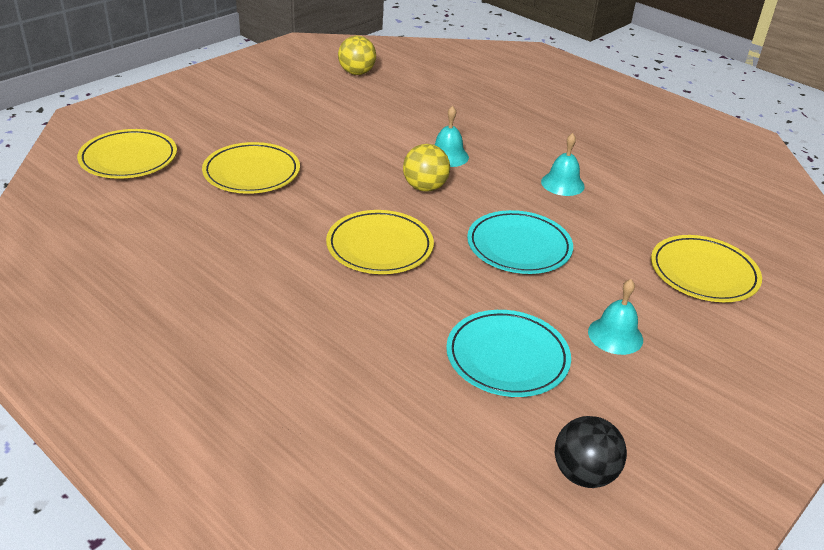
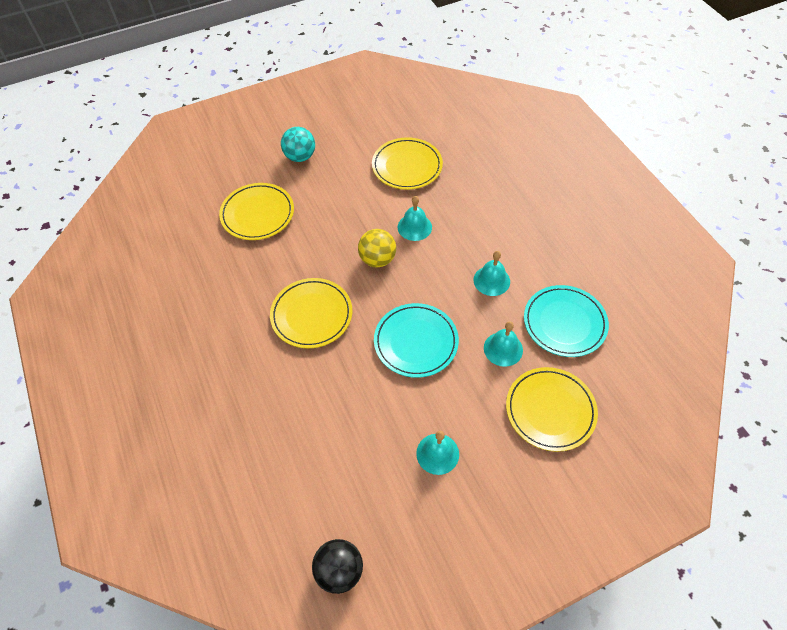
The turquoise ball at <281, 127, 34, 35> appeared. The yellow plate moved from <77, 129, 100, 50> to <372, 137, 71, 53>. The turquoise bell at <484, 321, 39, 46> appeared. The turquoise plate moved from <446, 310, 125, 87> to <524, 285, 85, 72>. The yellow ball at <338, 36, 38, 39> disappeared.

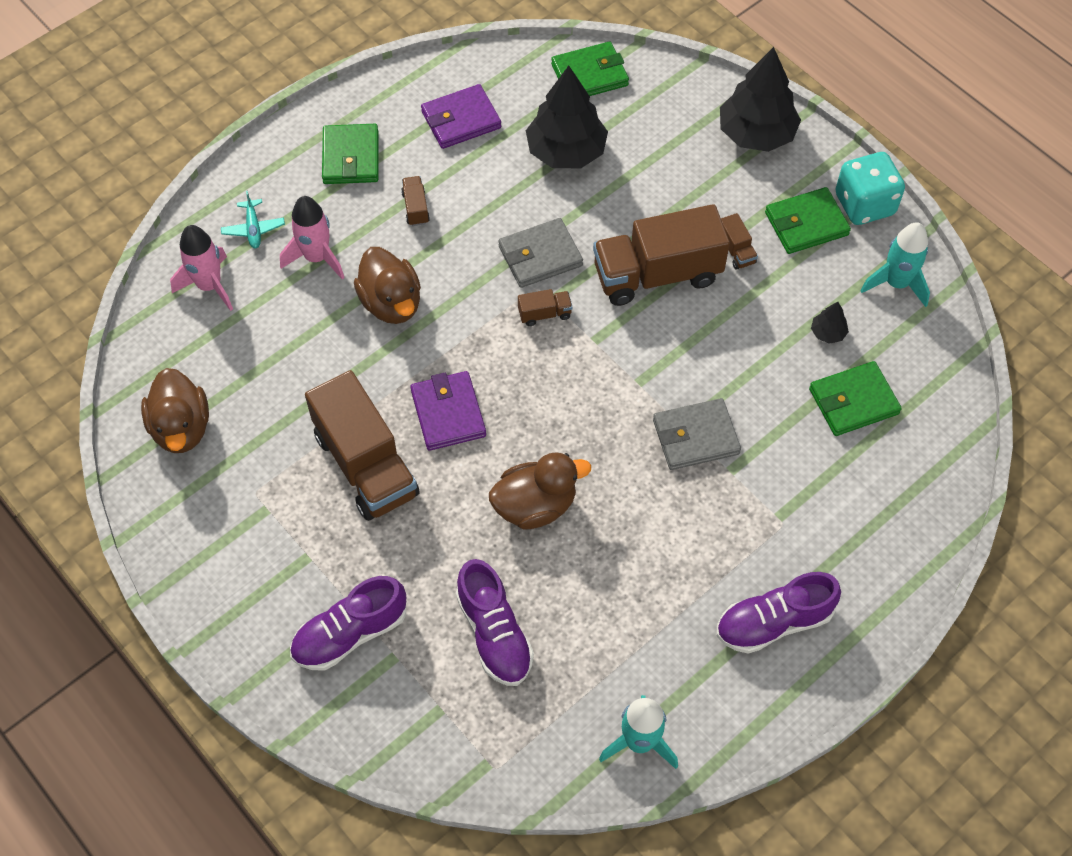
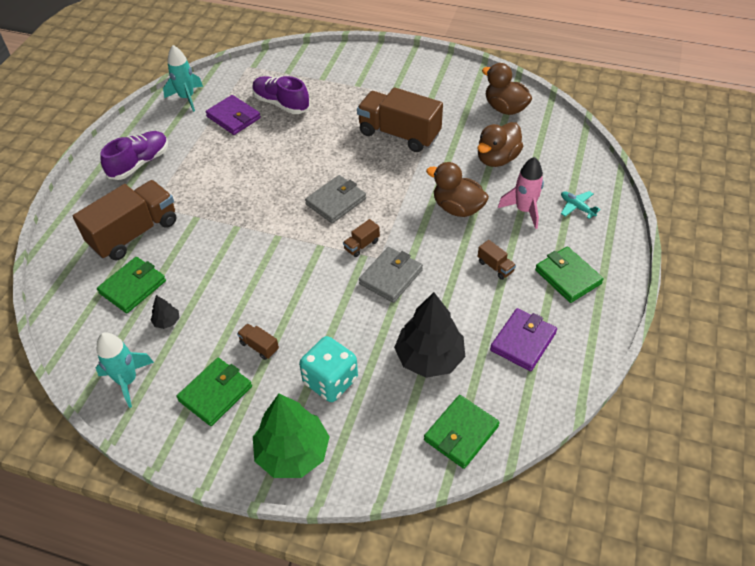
The brown truck moved from <593, 204, 137, 102> to <73, 180, 103, 80>. The purple wallet moved from <410, 371, 76, 80> to <206, 95, 55, 40>. The black tree at <720, 47, 81, 105> became the green tree at <253, 394, 77, 84>. The turquoise dice moved from <836, 152, 69, 73> to <299, 336, 59, 66>. The grey wallet moved from <653, 398, 88, 72> to <305, 175, 61, 48>. The brown duck moved from <489, 452, 102, 78> to <478, 122, 45, 45>. The pink rocket at <170, 225, 63, 86> disappeared. The purple shoe at <290, 576, 116, 94> disappeared.

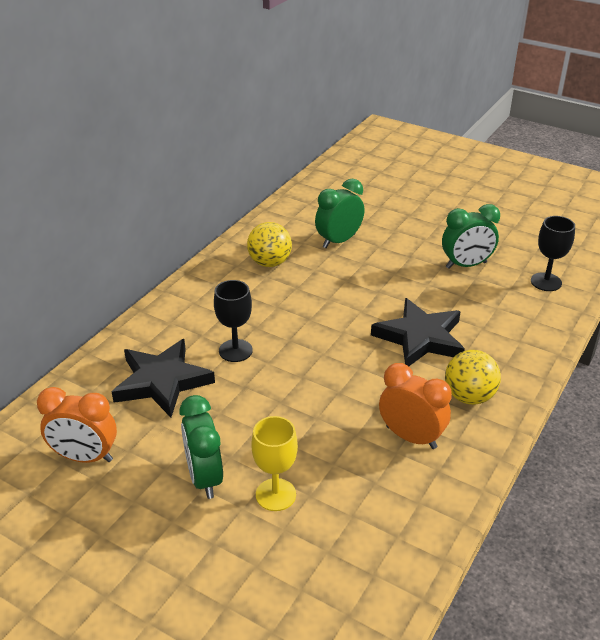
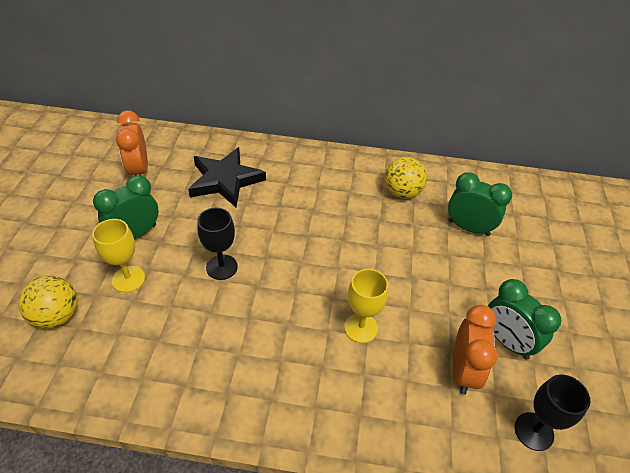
The yellow ball moved from <445, 350, 56, 55> to <18, 275, 60, 54>. The black goblet moved from <214, 280, 39, 82> to <197, 207, 41, 73>. The black star at <371, 298, 94, 68> was replaced by the yellow goblet at <344, 269, 44, 74>. The orange clock moved from <379, 363, 73, 86> to <453, 305, 44, 90>.

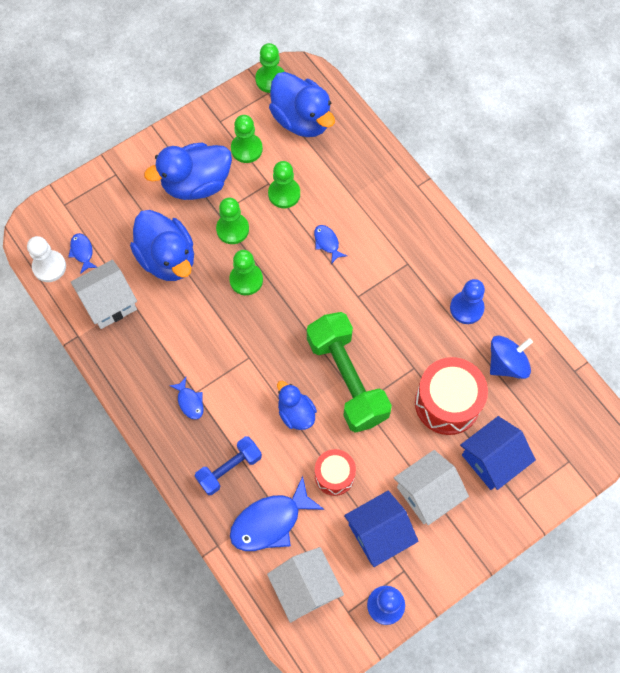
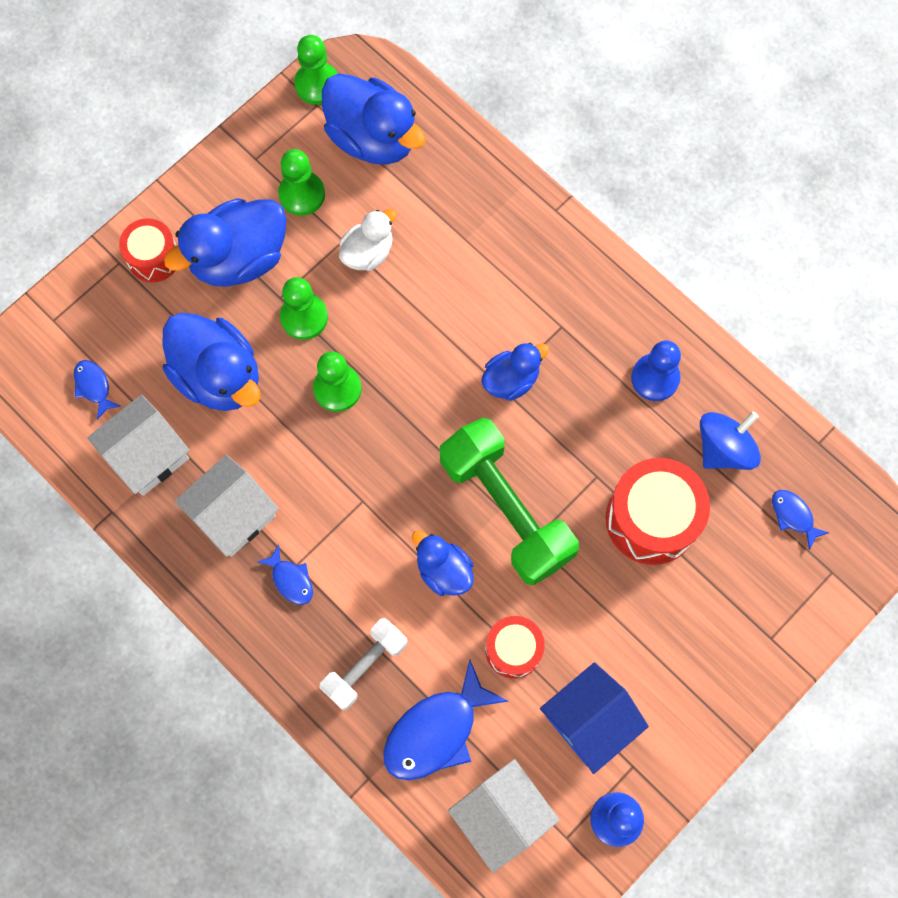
The red drum at <119, 218, 58, 64> appeared. The white house moved from <394, 450, 75, 75> to <174, 455, 105, 102>. The blue dumbbell at <195, 436, 67, 59> became the white dumbbell at <319, 618, 88, 92>. The green pawn at <268, 161, 32, 47> was replaced by the white duck at <339, 209, 58, 62>. The blue duck at <481, 343, 68, 58> appeared. The blue fish moved from <314, 225, 33, 39> to <772, 490, 58, 60>. The white pawn at <27, 236, 39, 46> disappeared. The blue house at <460, 416, 76, 74> disappeared.

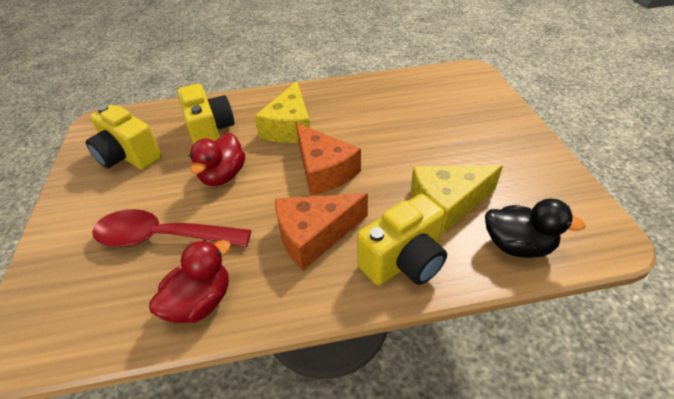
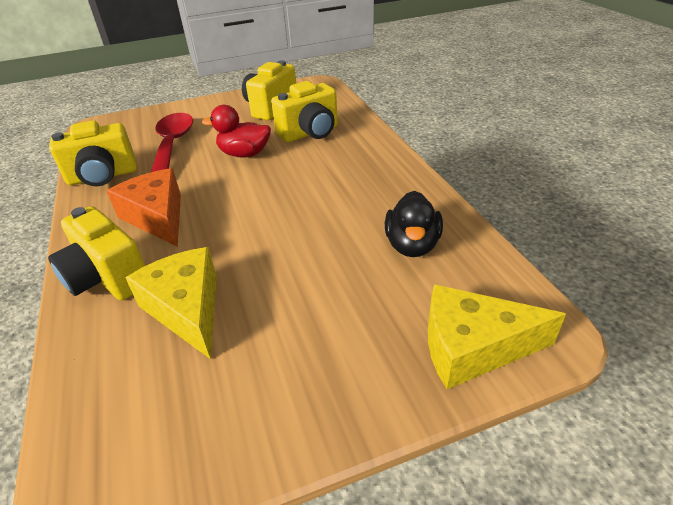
The red duck at <149, 240, 82, 83> was replaced by the yellow camera at <49, 120, 88, 66>. The black duck moved from <485, 199, 101, 59> to <385, 191, 58, 66>. The yellow cheese moved from <255, 81, 55, 62> to <428, 284, 138, 105>. The orange cheese at <296, 123, 65, 73> disappeared.

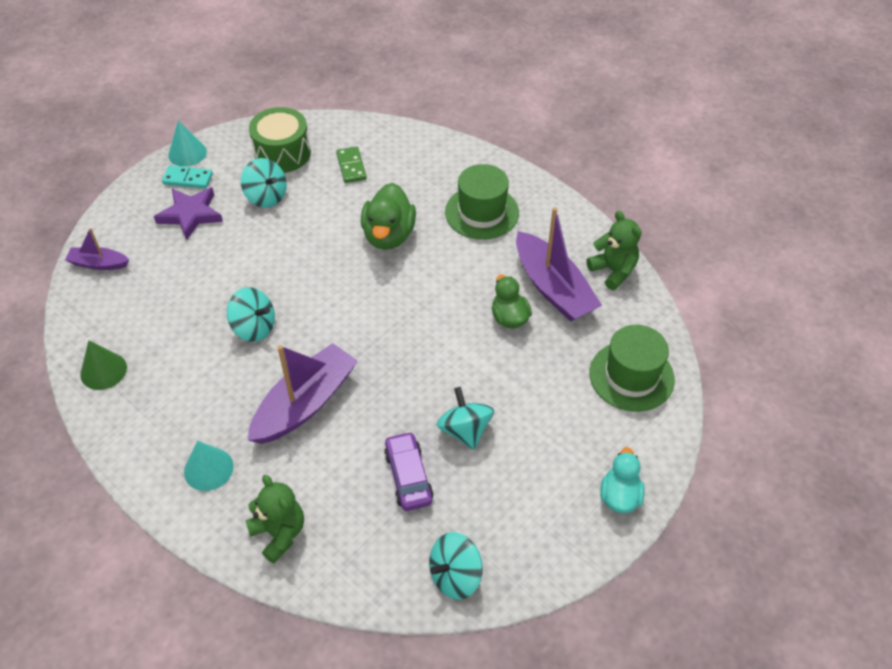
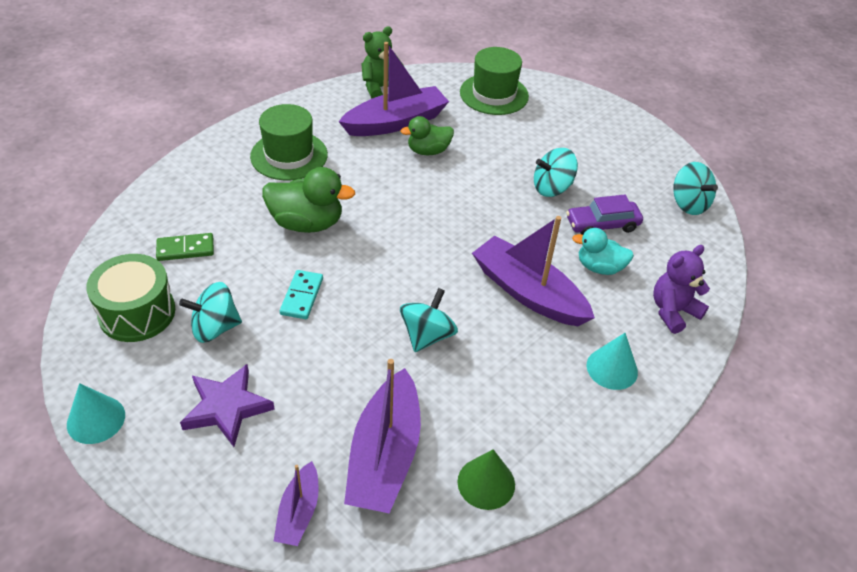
The turquoise spinning top at <241, 158, 46, 50> turned 150 degrees counterclockwise. The turquoise domino moved from <162, 166, 51, 23> to <280, 270, 43, 49>. The purple boat at <344, 359, 77, 154> appeared. The turquoise duck moved from <600, 447, 44, 66> to <572, 228, 62, 47>. The green teddy bear at <245, 475, 59, 88> became the purple teddy bear at <653, 245, 57, 89>.

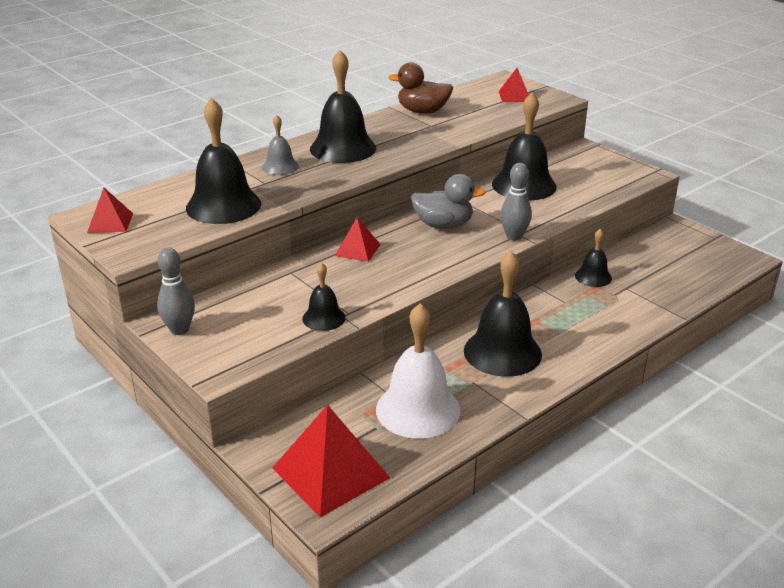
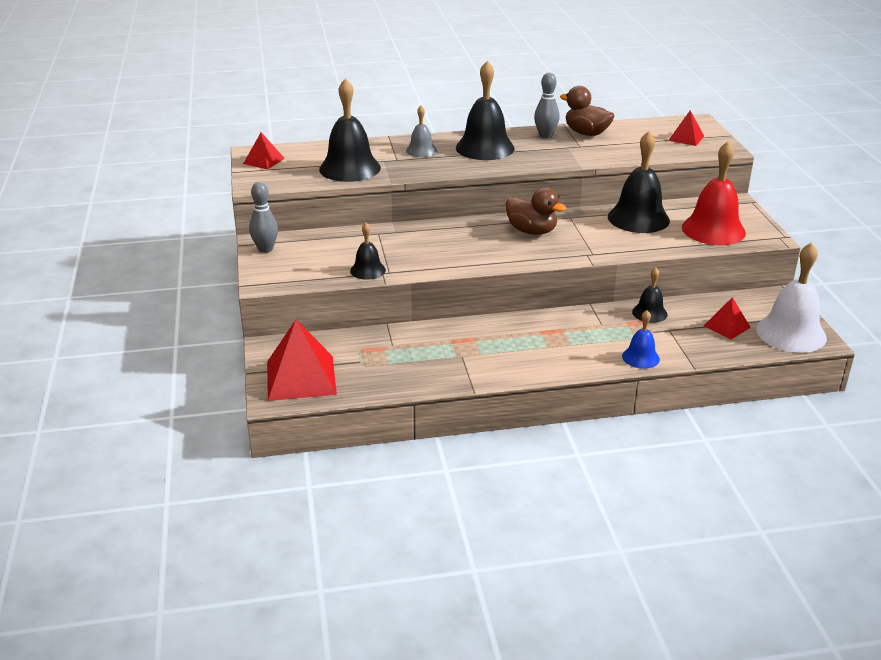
The grey duck at <411, 174, 75, 55> became the brown duck at <506, 187, 60, 48>. The grey bowling pin moved from <500, 163, 32, 78> to <534, 73, 26, 66>. The blue bell at <622, 310, 38, 59> appeared. The red bell at <682, 141, 64, 104> appeared. The red pyramid moved from <335, 218, 46, 44> to <704, 297, 47, 43>. The white bell moved from <376, 303, 85, 135> to <756, 242, 71, 111>. The black bell at <464, 251, 78, 126> disappeared.

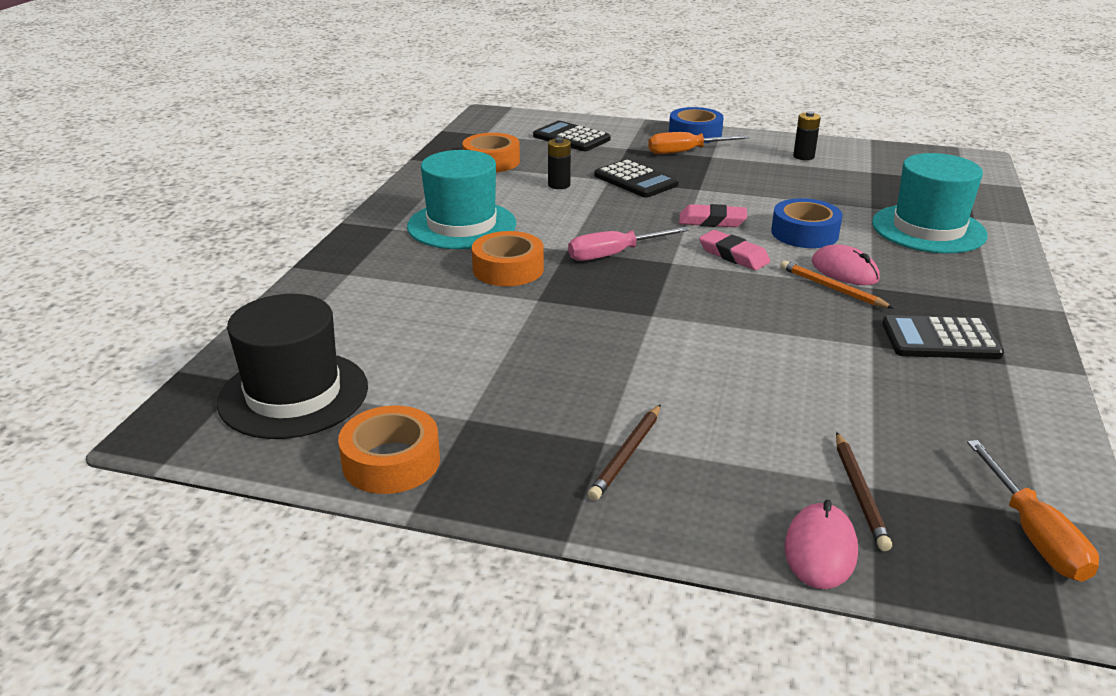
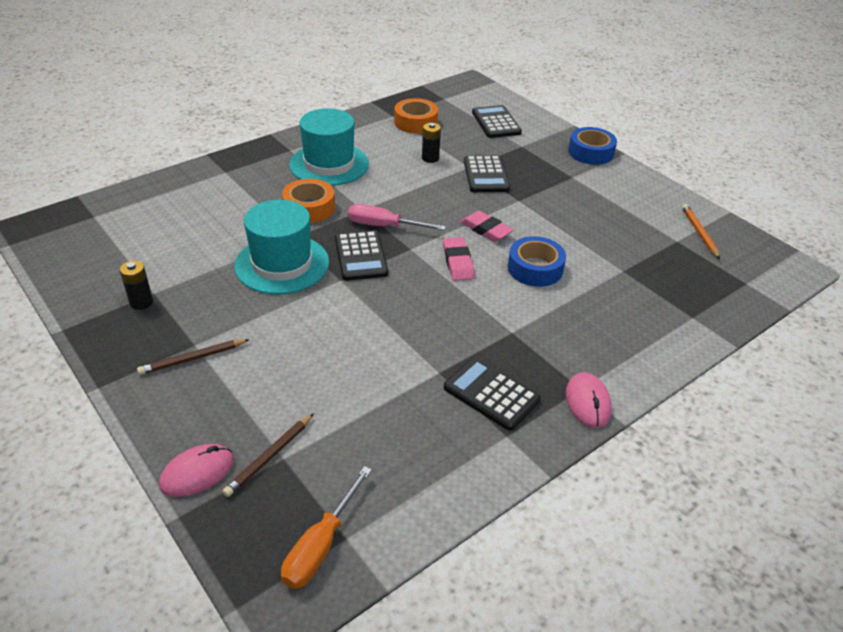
The black battery moved from <793, 111, 28, 49> to <120, 261, 33, 49>. The turquoise hat moved from <872, 153, 116, 100> to <234, 200, 95, 94>. The black calculator at <335, 230, 53, 51> appeared. The pink mouse moved from <812, 244, 68, 41> to <566, 372, 46, 56>. The orange pencil moved from <780, 261, 113, 47> to <682, 204, 38, 55>. The black hat at <217, 294, 151, 145> disappeared. The orange tape at <338, 405, 102, 89> disappeared. The orange screwdriver at <648, 132, 101, 22> disappeared.

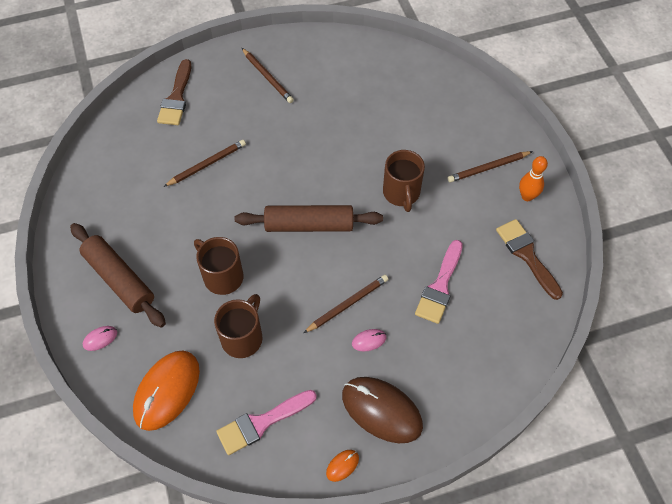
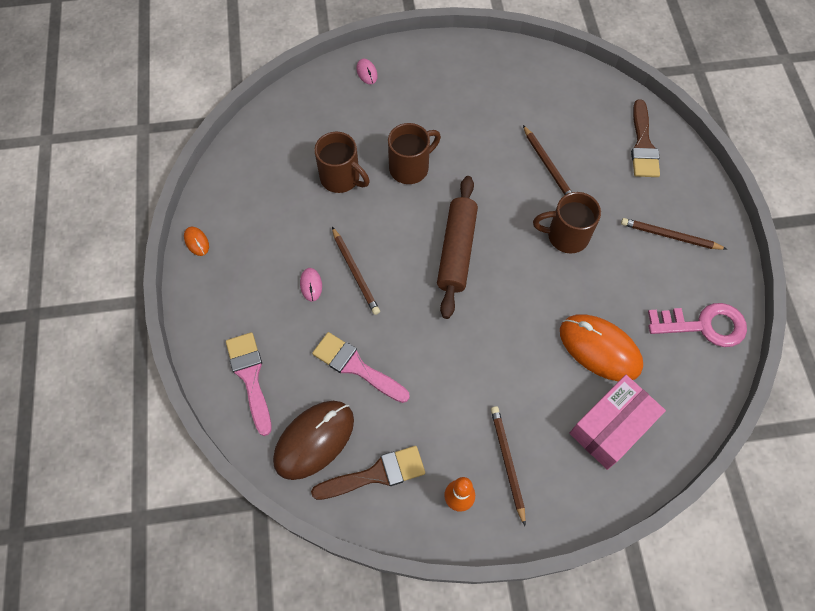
The pink brush moved from <216, 390, 101, 65> to <226, 332, 46, 104>. The brown mouse moved from <342, 377, 81, 66> to <273, 401, 81, 79>. The brown mug moved from <383, 150, 42, 62> to <533, 192, 68, 61>. The orange mouse moved from <133, 350, 67, 81> to <560, 314, 83, 68>. The pink box at <569, 375, 97, 95> appeared. The brown pencil at <242, 48, 52, 55> turned 45 degrees clockwise. The brown brush at <157, 59, 35, 66> turned 105 degrees counterclockwise. The pink key at <648, 303, 99, 44> appeared. The brown rolling pin at <70, 223, 96, 105> disappeared.

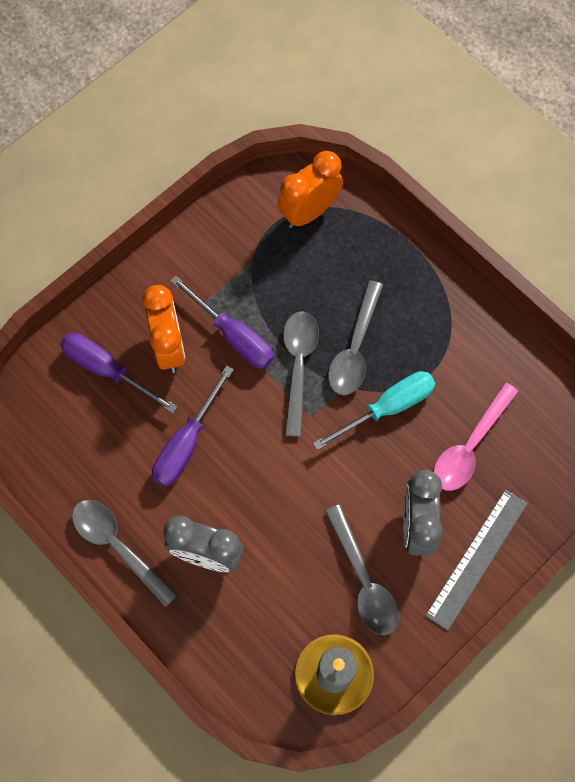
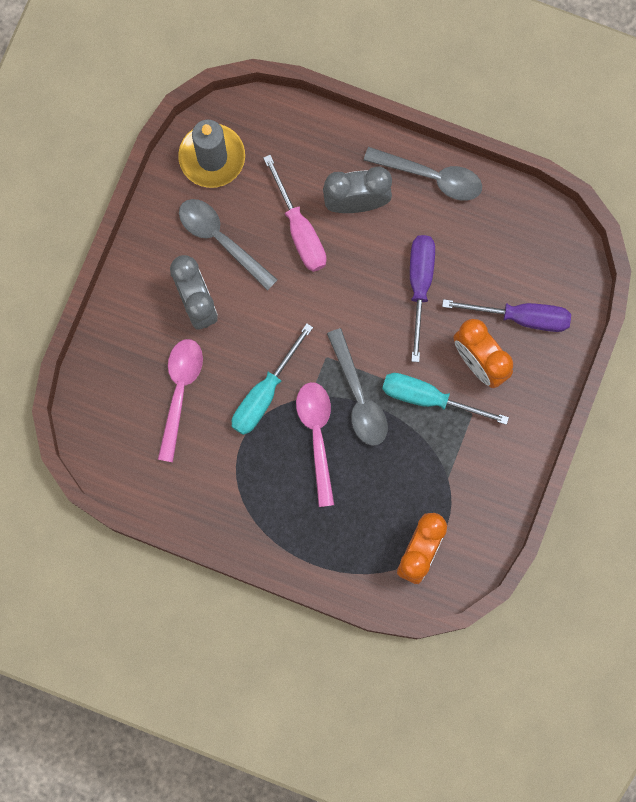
The pink screwdriver at <263, 155, 64, 117> appeared. The grey spoon at <328, 280, 55, 115> became the pink spoon at <296, 382, 38, 125>. The purple screwdriver at <170, 276, 104, 93> became the turquoise screwdriver at <382, 373, 127, 52>. The grey ruler at <425, 489, 103, 142> disappeared.

